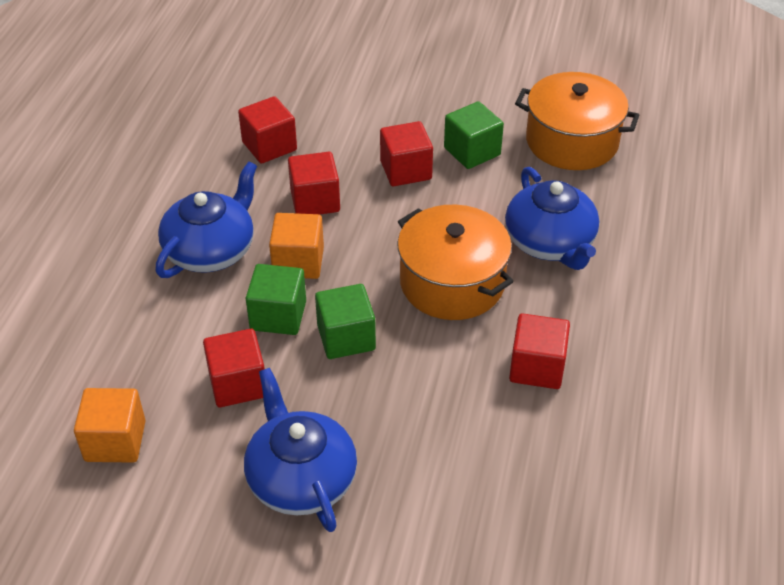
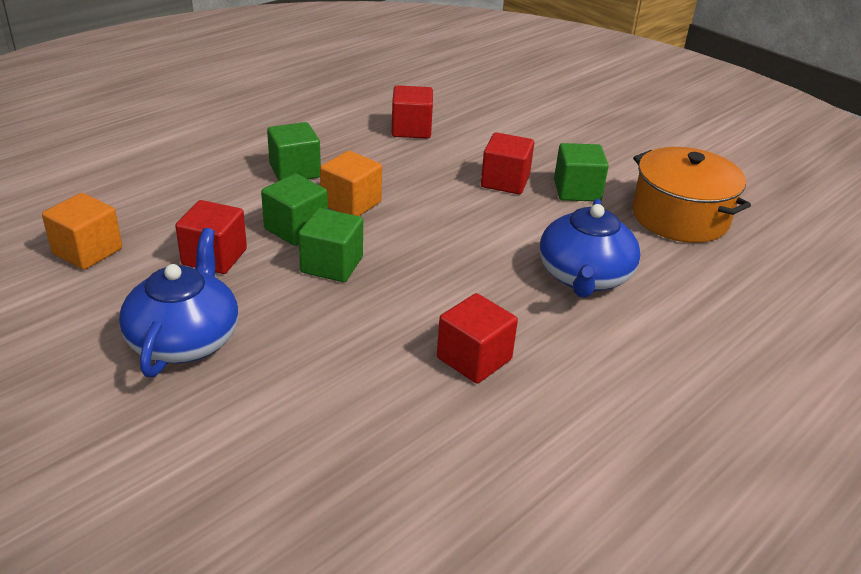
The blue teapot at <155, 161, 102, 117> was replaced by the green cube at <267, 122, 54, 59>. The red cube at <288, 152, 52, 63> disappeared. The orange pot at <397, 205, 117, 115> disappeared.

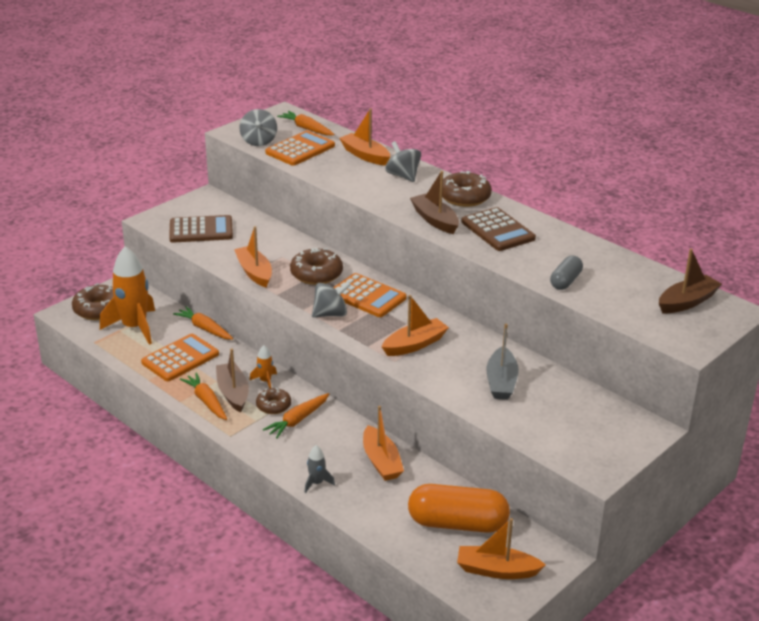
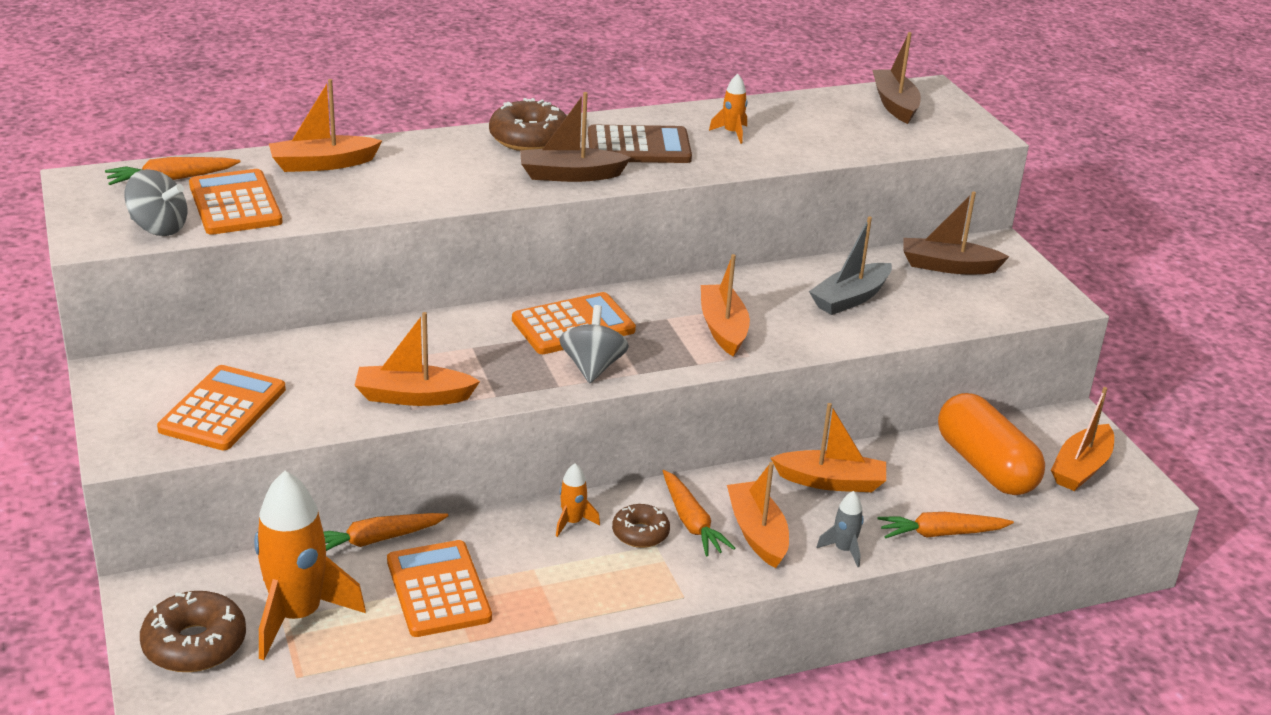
The brown calculator at <169, 215, 64, 28> became the orange calculator at <157, 365, 129, 85>. The orange rocket at <709, 74, 38, 70> appeared. The orange boat at <727, 462, 62, 106> appeared. The grey boat at <487, 324, 32, 76> turned 105 degrees clockwise. The orange carrot moved from <180, 373, 47, 47> to <878, 512, 136, 26>. The brown boat moved from <216, 348, 33, 65> to <903, 191, 106, 83>. The orange capsule at <408, 484, 102, 49> turned 60 degrees counterclockwise. The brown donut at <290, 248, 53, 37> disappeared. The grey spinning top at <385, 141, 36, 41> disappeared. The grey capsule at <550, 256, 33, 34> disappeared.

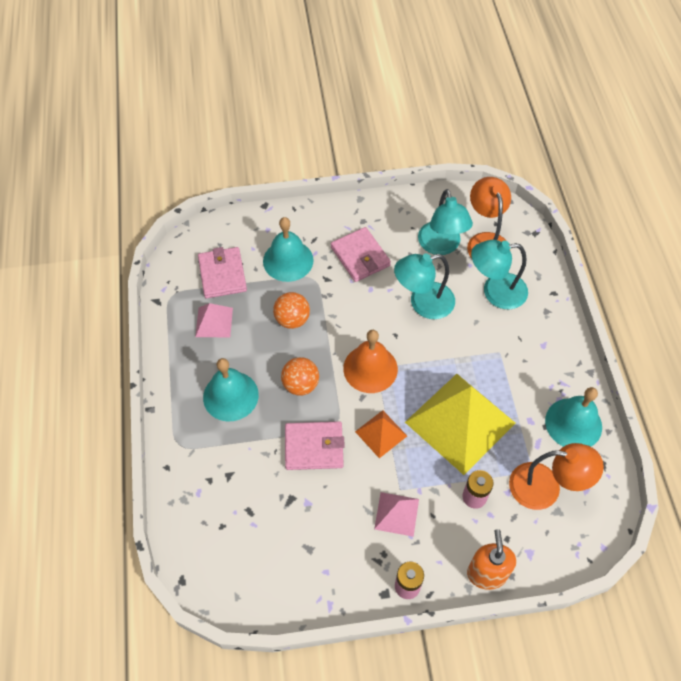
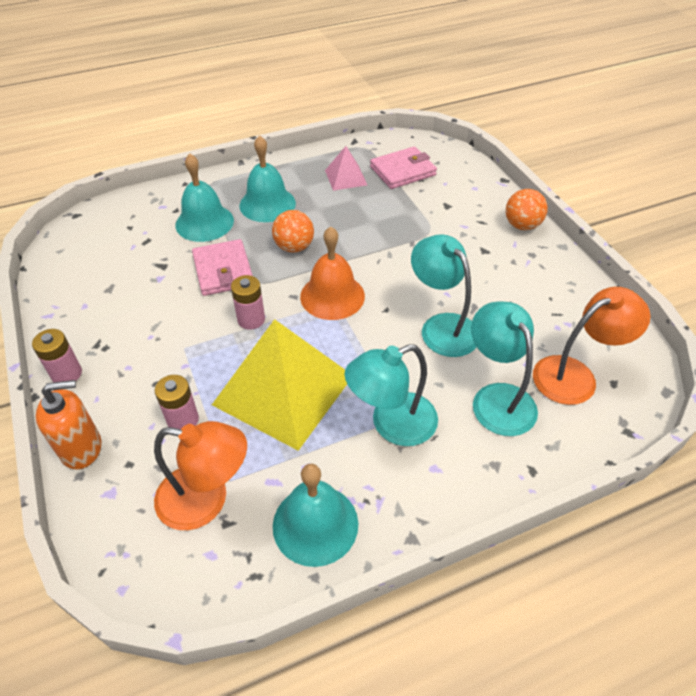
The orange lamp at <509, 443, 95, 67> turned 75 degrees counterclockwise. The turquoise bell moved from <263, 217, 51, 65> to <176, 153, 58, 89>. The orange pyramid at <355, 410, 52, 48> was replaced by the pink battery at <231, 275, 34, 55>. The turquoise lamp moved from <418, 189, 55, 66> to <344, 344, 94, 102>. The orange ball moved from <273, 292, 37, 37> to <506, 189, 42, 41>. The pink wallet at <331, 227, 60, 55> disappeared. The pink pyramid at <374, 492, 45, 45> disappeared.

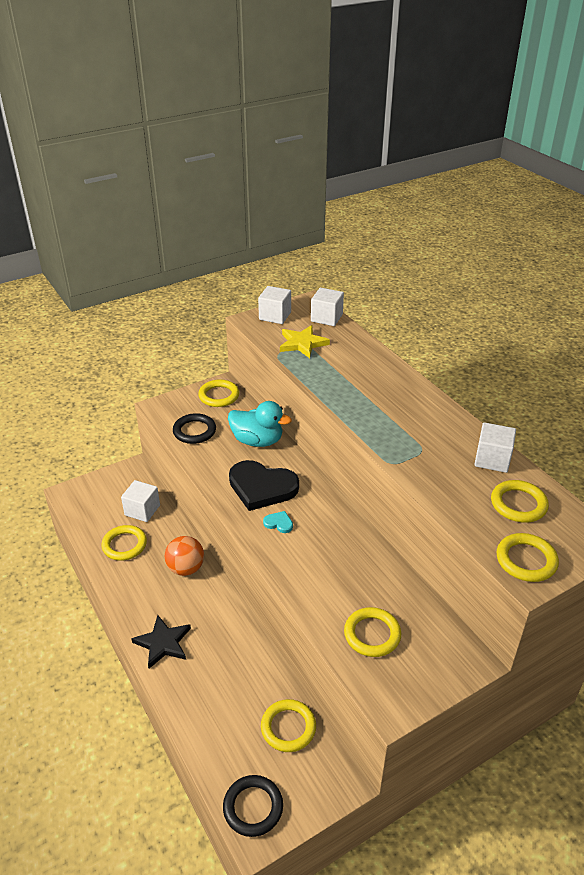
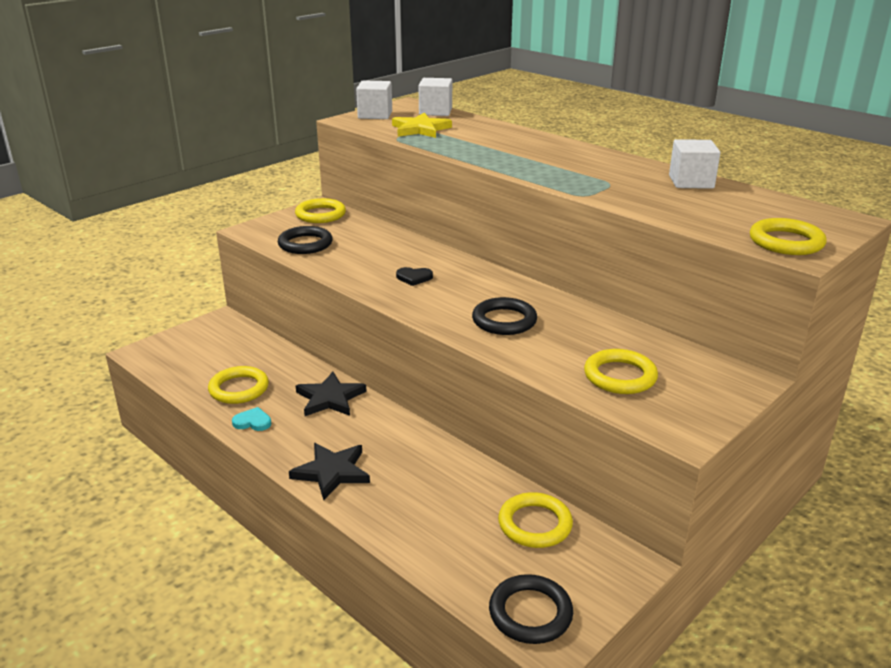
The turquoise heart moved from <263, 511, 30, 22> to <232, 407, 39, 24>. The orange ball at <165, 536, 39, 40> was replaced by the black star at <296, 372, 71, 44>. The black heart at <229, 460, 70, 51> changed to 0.41 times the size. The black ring at <472, 297, 65, 38> appeared. The white cube at <121, 480, 39, 42> disappeared. The turquoise duck at <228, 401, 64, 46> disappeared. The yellow ring at <491, 480, 58, 43> disappeared.

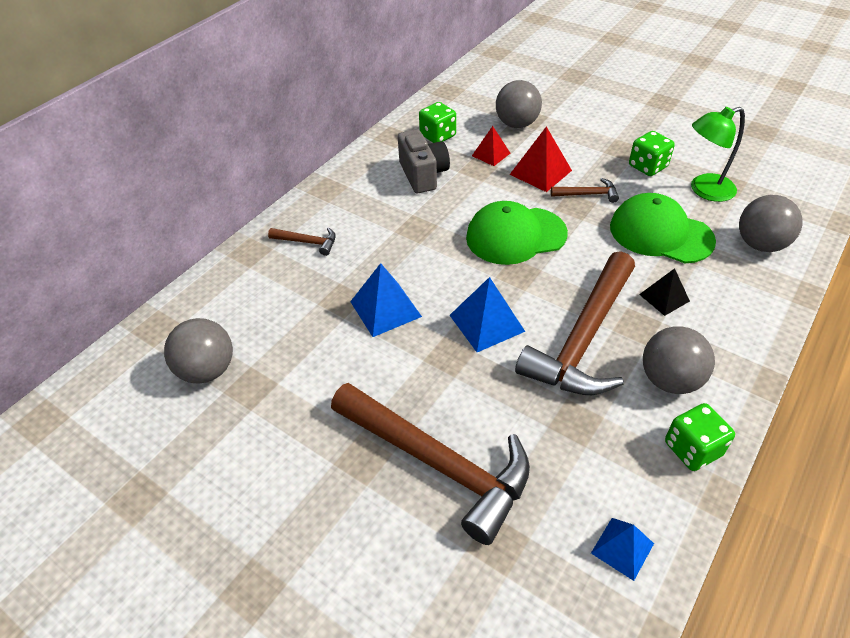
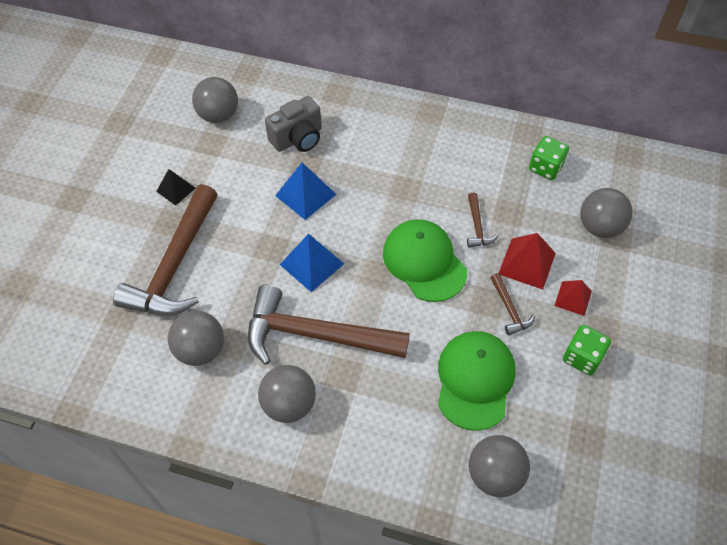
The black pyramid moved from <639, 268, 51, 48> to <156, 169, 39, 37>. The grey ball at <168, 311, 56, 55> appeared. The grey camera moved from <398, 129, 52, 64> to <265, 96, 57, 56>. The brown hammer moved from <268, 227, 68, 29> to <467, 193, 32, 54>. The red pyramid moved from <472, 126, 38, 40> to <554, 280, 38, 36>. The blue pyramid at <591, 518, 63, 63> disappeared. The green dice at <665, 403, 70, 68> disappeared. The green lamp at <691, 107, 54, 95> disappeared.

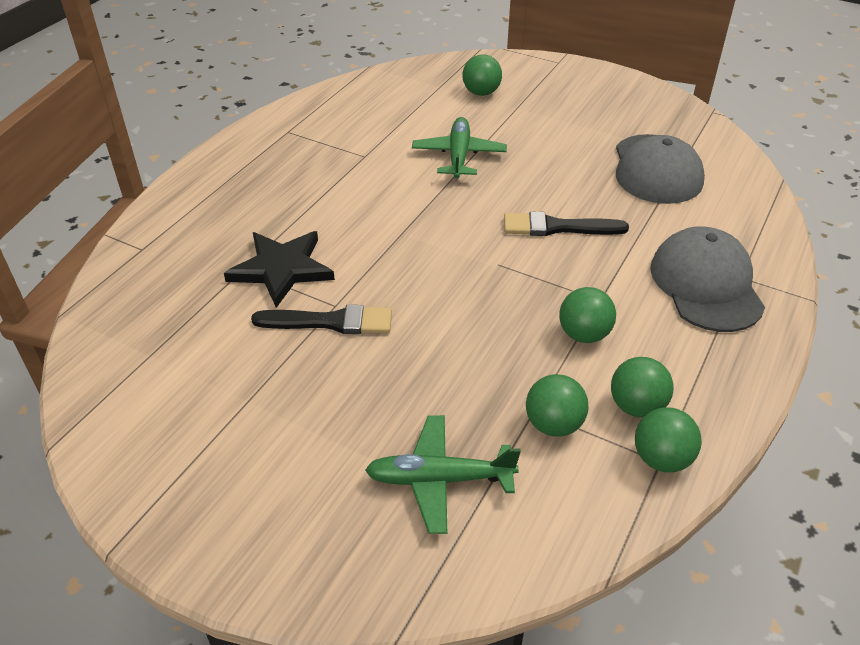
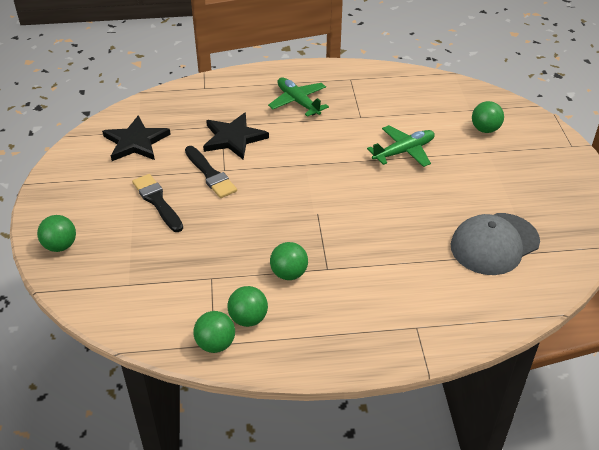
The green ball moved from <526, 374, 63, 63> to <37, 215, 39, 37>. The black star at <102, 115, 69, 46> appeared. The black brush moved from <504, 212, 125, 24> to <132, 174, 51, 58>. The green plane moved from <365, 415, 156, 119> to <268, 77, 61, 40>. The grey cap at <650, 226, 115, 106> disappeared.

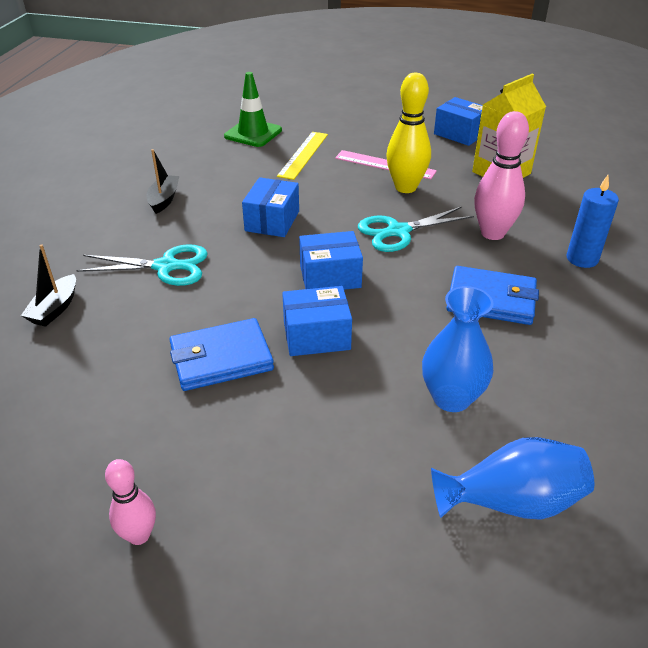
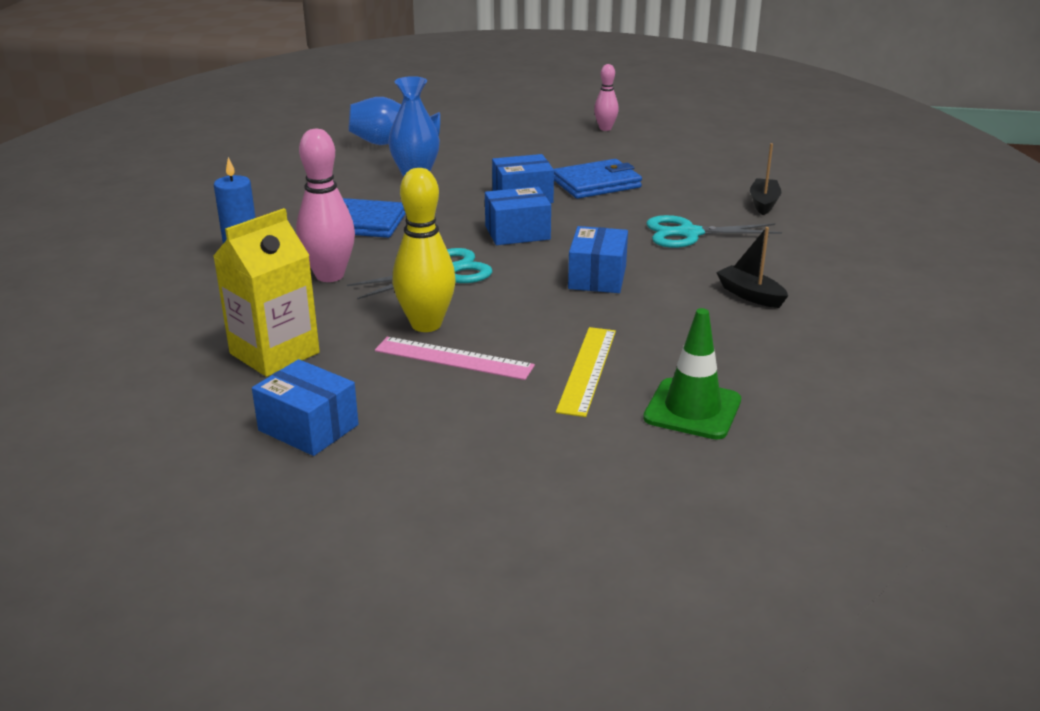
The black boat at <146, 149, 33, 65> turned 135 degrees clockwise.

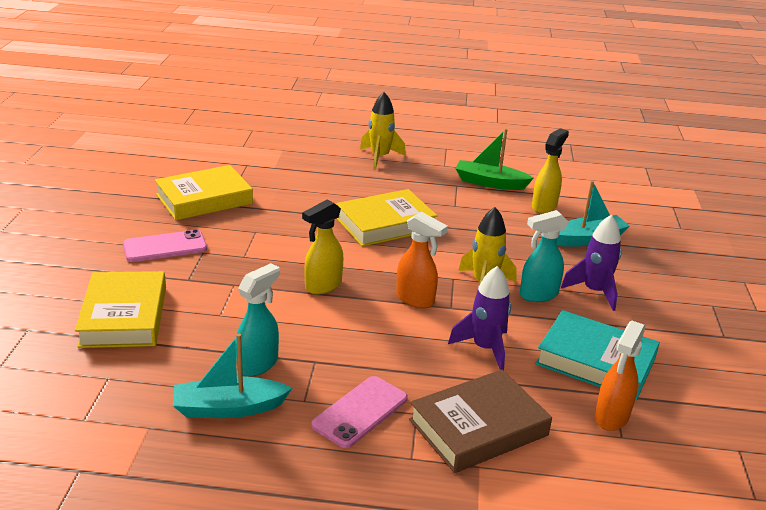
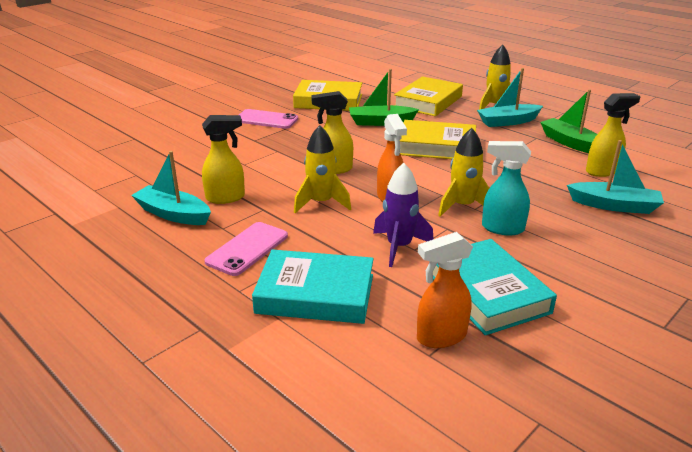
The turquoise spray bottle at <235, 263, 45, 114> became the yellow spray bottle at <202, 115, 43, 89>. The pink phone at <311, 376, 97, 72> turned 45 degrees counterclockwise. The brown book at <409, 369, 143, 104> became the turquoise book at <252, 249, 122, 75>. The yellow rocket at <294, 125, 57, 88> appeared. The green boat at <349, 69, 70, 57> appeared. The yellow book moved from <75, 271, 91, 77> to <394, 76, 69, 40>. The turquoise boat at <477, 68, 66, 59> appeared. The purple rocket at <561, 215, 61, 96> disappeared.

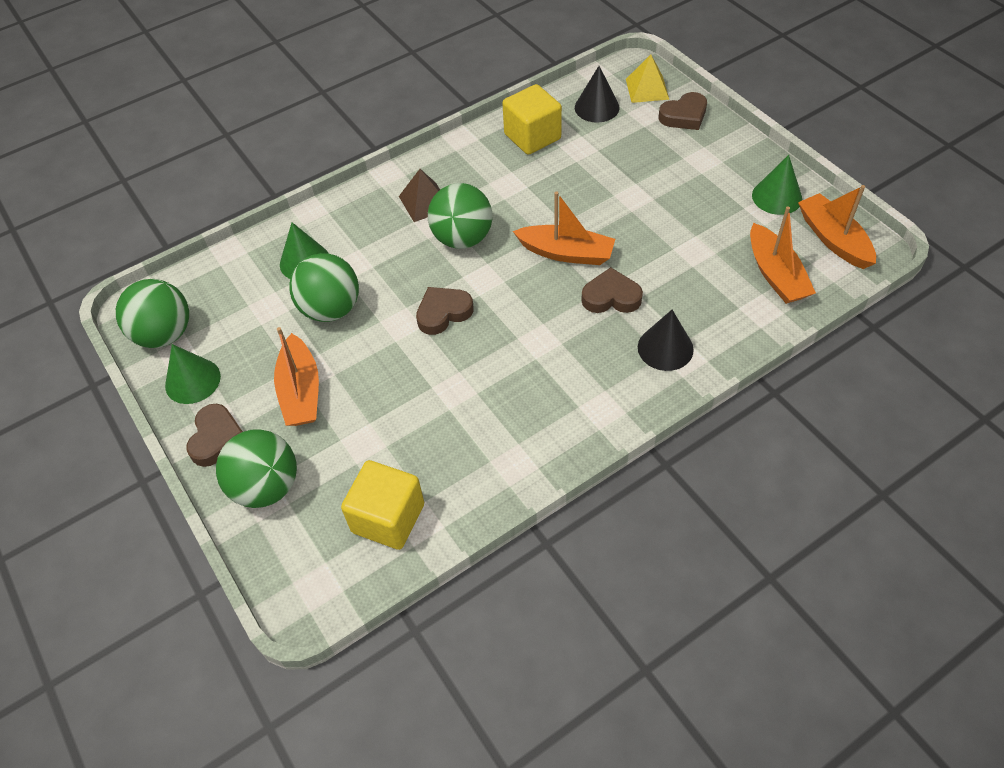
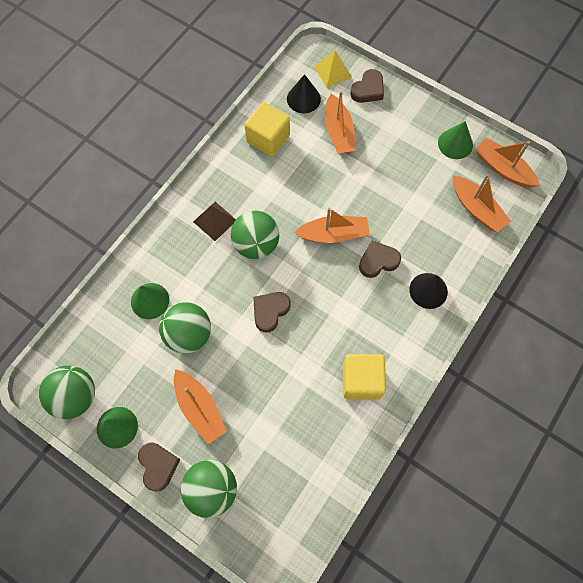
The orange boat at <325, 91, 31, 63> appeared. The yellow cube moved from <341, 460, 83, 90> to <343, 354, 43, 46>.

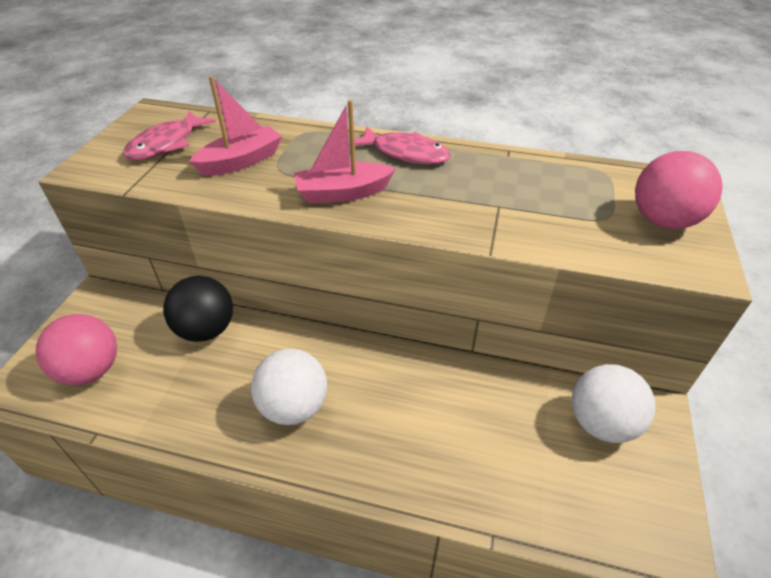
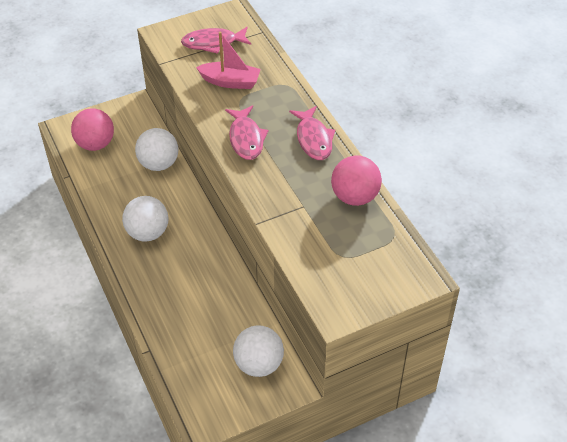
The black ball at <163, 276, 70, 66> became the white ball at <135, 128, 43, 43>. The pink boat at <294, 100, 102, 104> was replaced by the pink fish at <225, 106, 43, 54>. The pink ball moved from <635, 151, 88, 78> to <331, 155, 51, 51>.

